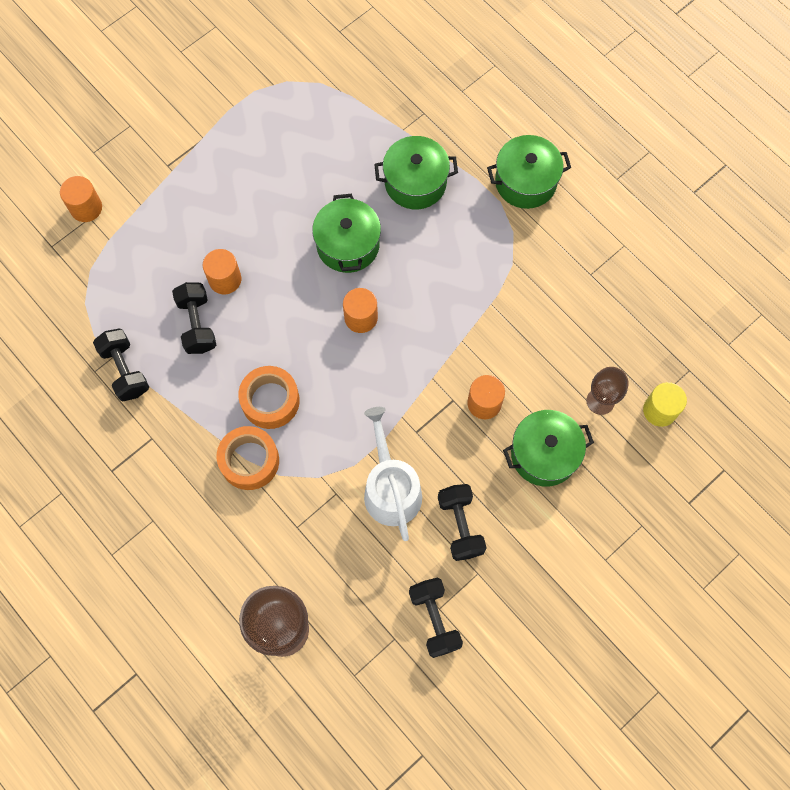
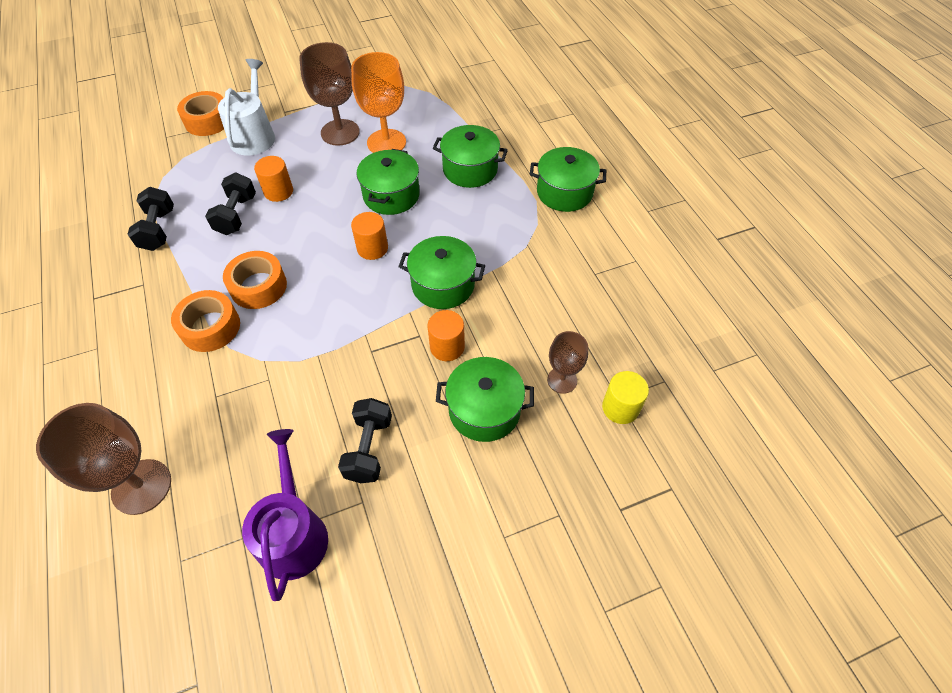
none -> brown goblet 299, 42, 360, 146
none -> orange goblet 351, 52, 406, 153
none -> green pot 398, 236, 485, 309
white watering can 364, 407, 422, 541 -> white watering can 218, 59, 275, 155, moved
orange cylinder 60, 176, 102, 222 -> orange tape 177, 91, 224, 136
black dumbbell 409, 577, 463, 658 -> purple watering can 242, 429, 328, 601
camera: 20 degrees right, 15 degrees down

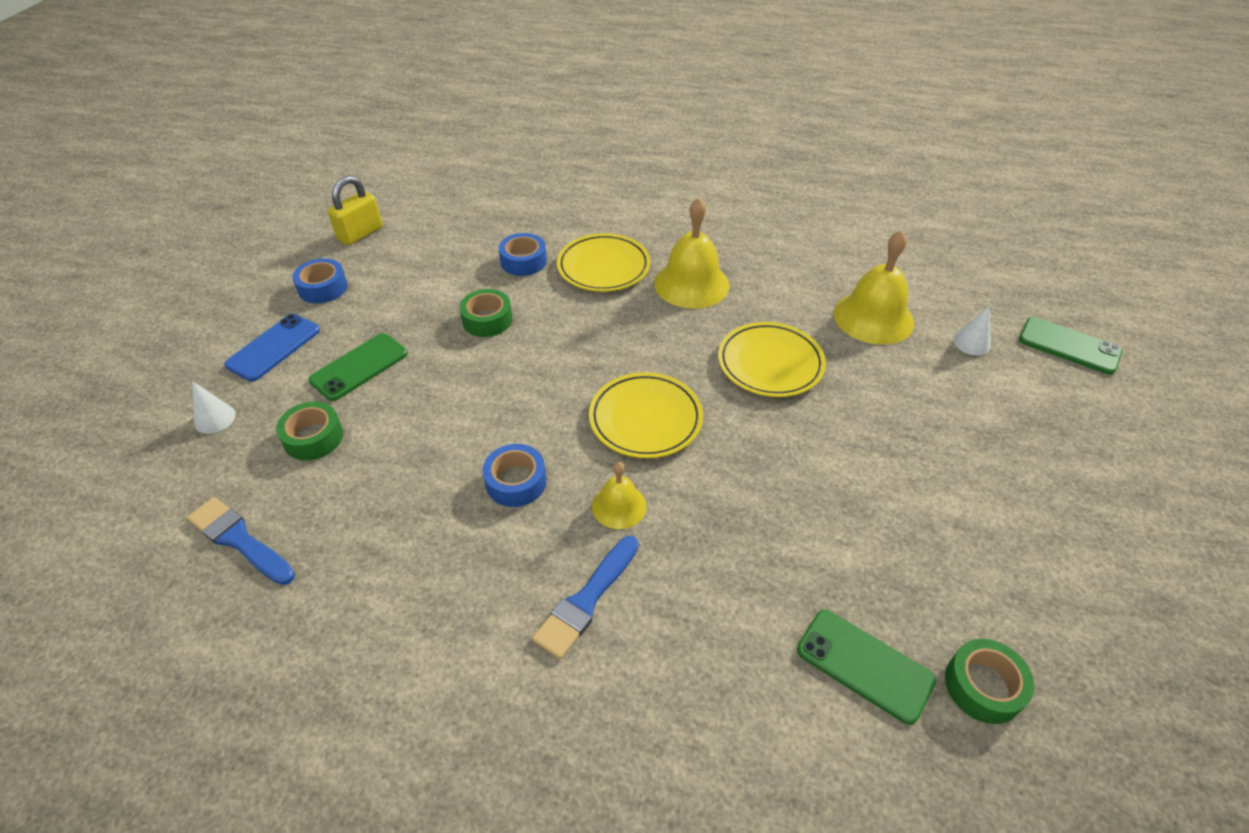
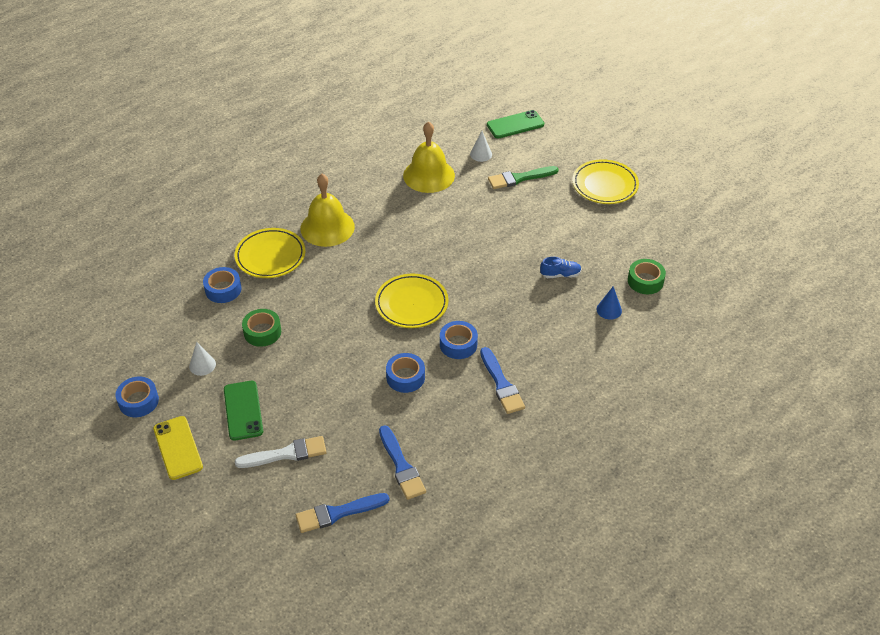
yellow padlock 328, 175, 383, 246 -> none
none -> blue brush 379, 425, 426, 500
none -> green brush 488, 166, 559, 189
none -> blue shoe 540, 257, 582, 278
white cone 192, 381, 236, 434 -> white cone 189, 342, 216, 376, moved
yellow plate 718, 322, 826, 397 -> yellow plate 572, 159, 639, 204, moved
green tape 276, 401, 343, 461 -> white brush 235, 436, 327, 468
yellow bell 592, 462, 647, 529 -> blue tape 440, 321, 478, 359
green phone 797, 610, 936, 725 -> blue cone 596, 286, 622, 320
blue phone 224, 314, 320, 382 -> yellow phone 153, 416, 203, 480
camera: 55 degrees left, 0 degrees up

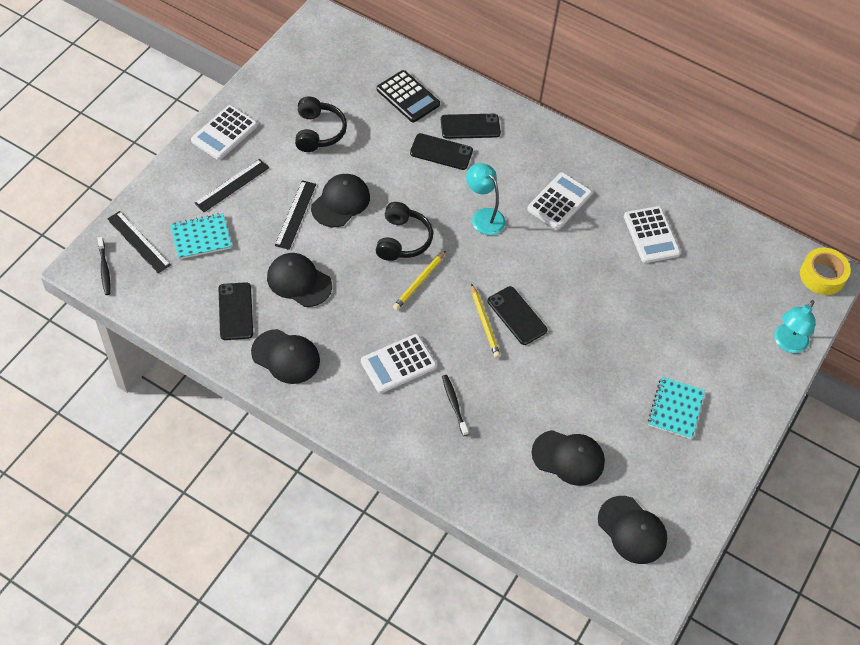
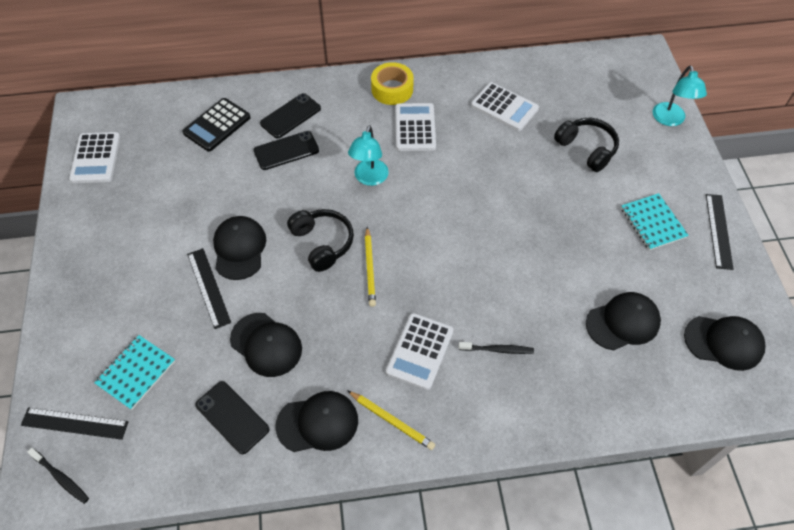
black phone 488, 286, 547, 345 -> none
white calculator 191, 105, 258, 160 -> white calculator 69, 132, 120, 183, moved
black ruler 195, 159, 269, 212 -> black ruler 706, 194, 733, 270, moved
black headphones 295, 96, 347, 152 -> black headphones 554, 118, 619, 172, moved
yellow pencil 471, 284, 501, 358 -> yellow pencil 347, 390, 435, 450, moved
yellow tape 800, 247, 851, 295 -> yellow tape 371, 62, 414, 105, moved
black cap 267, 253, 332, 307 -> black cap 230, 313, 302, 377, 135 degrees counterclockwise
black calculator 377, 70, 440, 122 -> black calculator 182, 98, 251, 152, 120 degrees clockwise
black toothbrush 442, 375, 468, 436 -> black toothbrush 459, 342, 534, 354, 150 degrees clockwise
turquoise lamp 466, 163, 506, 235 -> turquoise lamp 348, 125, 389, 186, 90 degrees counterclockwise
camera: 35 degrees left, 0 degrees up

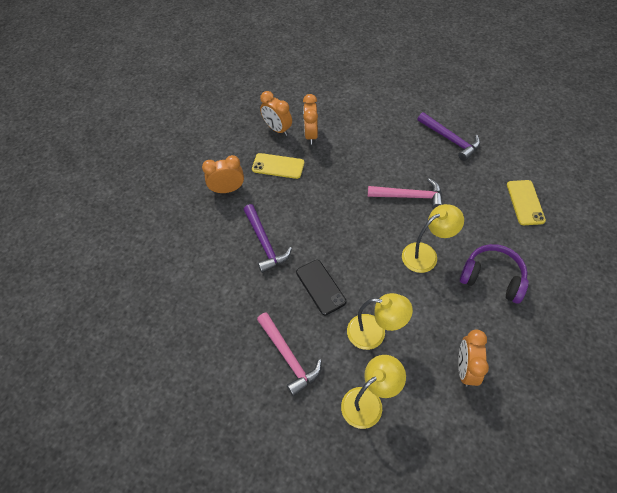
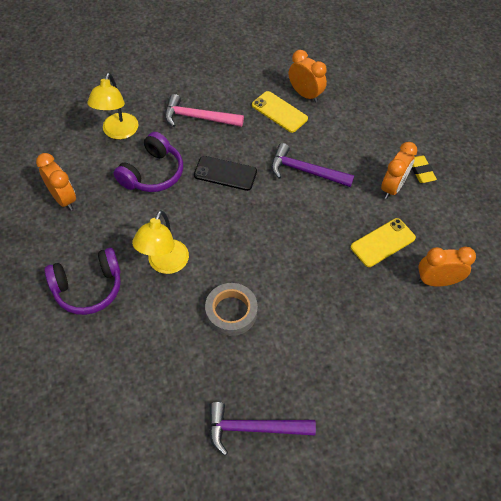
none -> yellow eraser 412, 156, 437, 183
orange clock 303, 94, 318, 145 -> orange clock 289, 50, 327, 103, moved
yellow phone 507, 180, 546, 225 -> yellow phone 252, 91, 308, 133, moved
yellow lamp 347, 293, 413, 350 -> purple headphones 114, 132, 183, 192
pink hammer 368, 178, 443, 209 -> grey tape 205, 283, 258, 336
camera: 130 degrees right, 0 degrees up

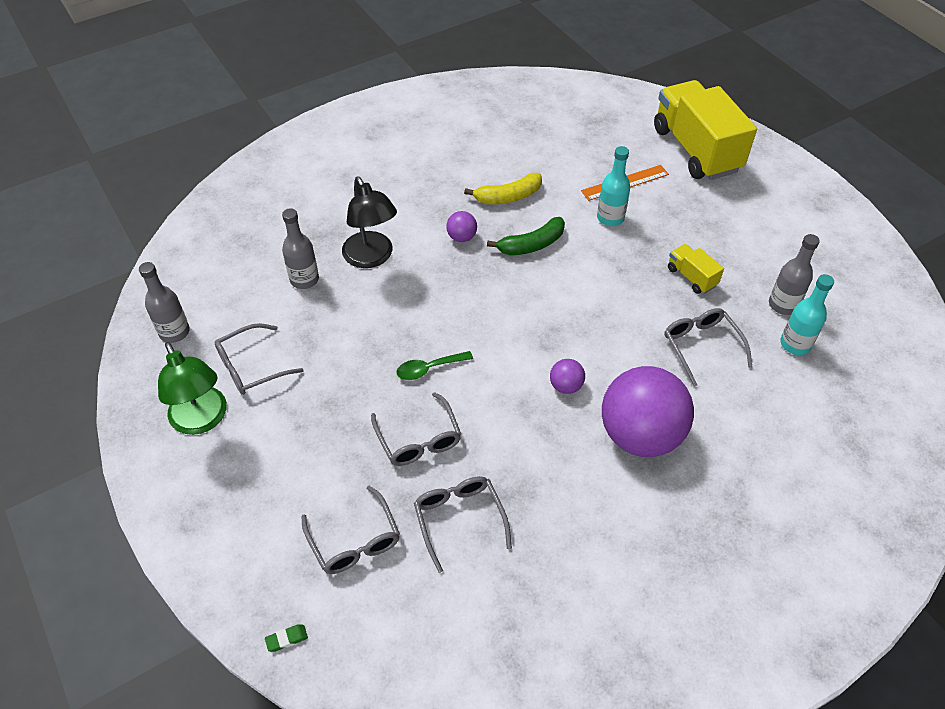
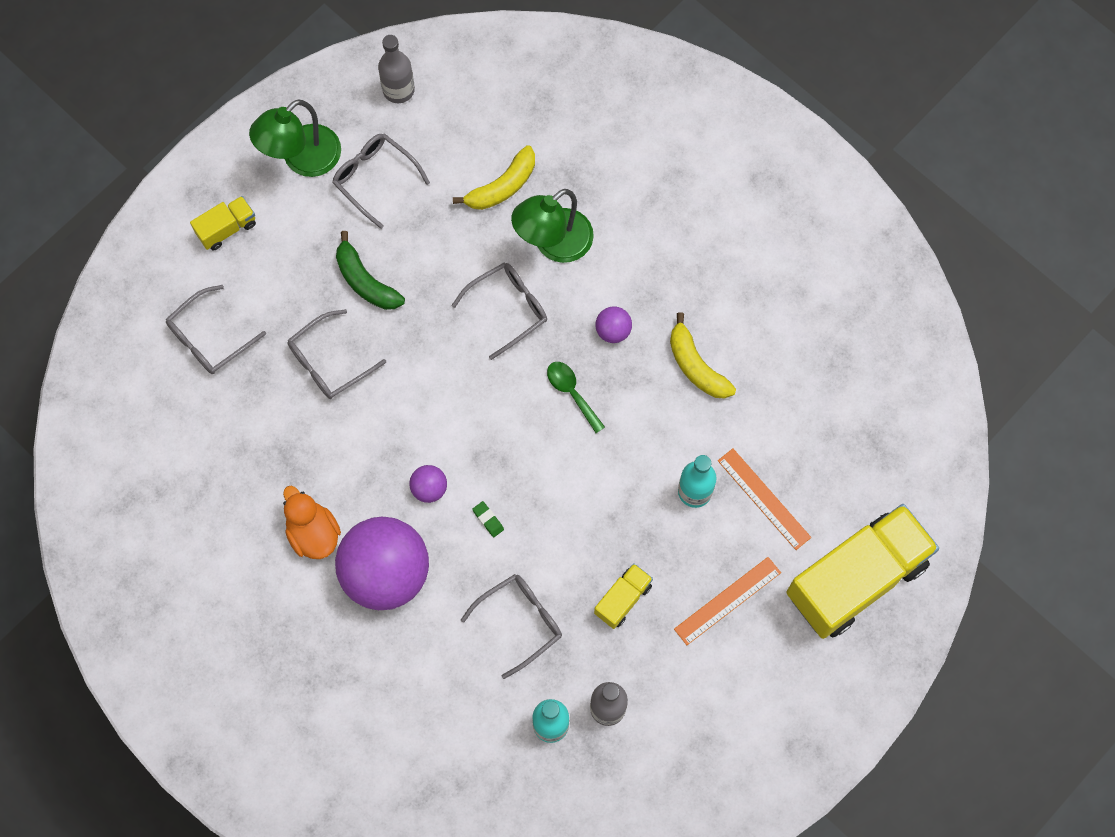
none -> yellow truck 190, 196, 256, 250
none -> orange duck 283, 486, 341, 559
none -> orange ruler 674, 557, 781, 645
green eraser 265, 624, 308, 652 -> green eraser 472, 501, 504, 537, moved
green spoon 396, 351, 473, 380 -> green spoon 547, 362, 605, 433, moved
grey glasses 414, 476, 512, 573 -> grey glasses 452, 262, 547, 360, moved
green banana 487, 217, 565, 255 -> green banana 336, 231, 405, 310, moved
grey bottle 282, 208, 319, 289 -> yellow banana 453, 145, 535, 210
black lamp 342, 176, 397, 268 -> green lamp 511, 189, 594, 263
camera: 75 degrees right, 20 degrees up

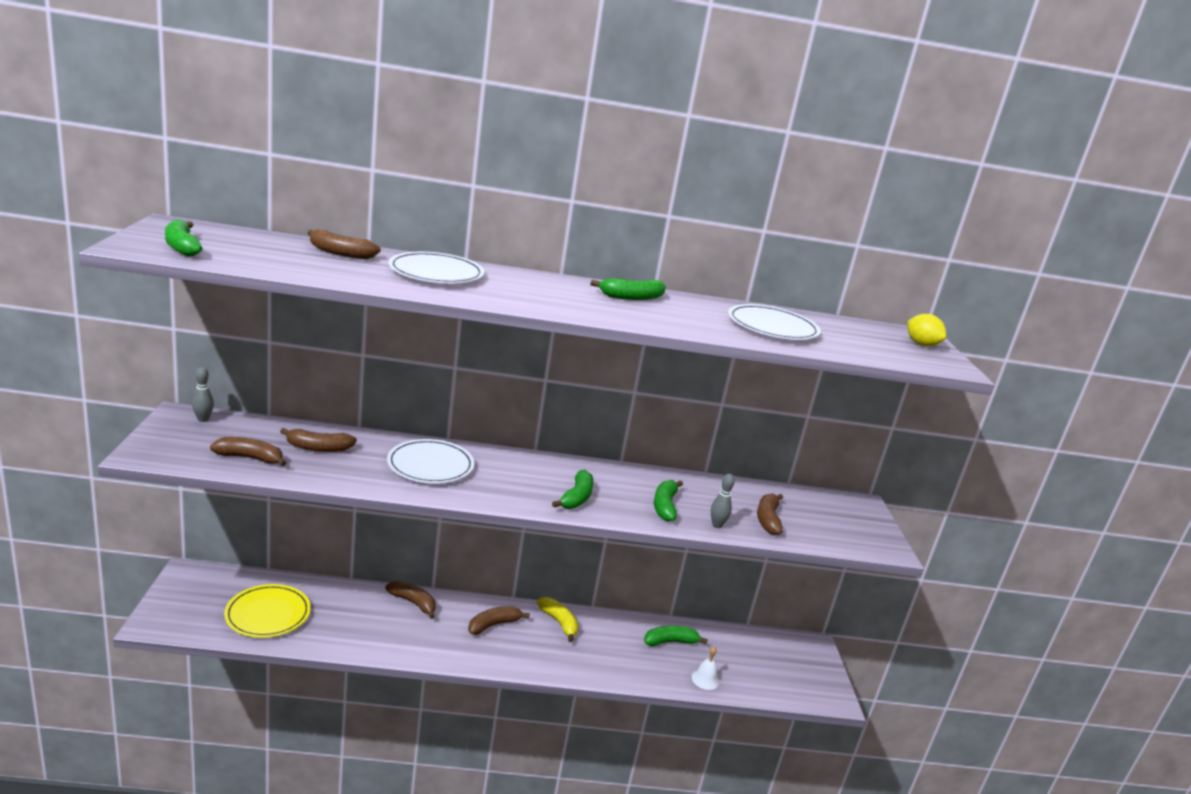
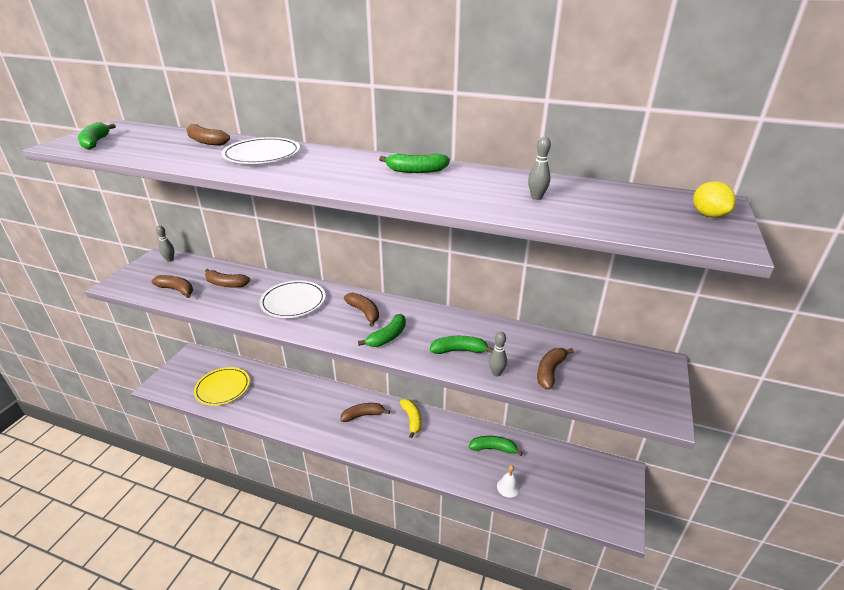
brown banana 385, 580, 436, 619 -> brown banana 344, 293, 379, 327, moved
white plate 728, 304, 821, 340 -> grey bowling pin 528, 136, 551, 200
green banana 654, 480, 683, 522 -> green banana 430, 336, 494, 354, 60 degrees clockwise
camera: 25 degrees right, 10 degrees up

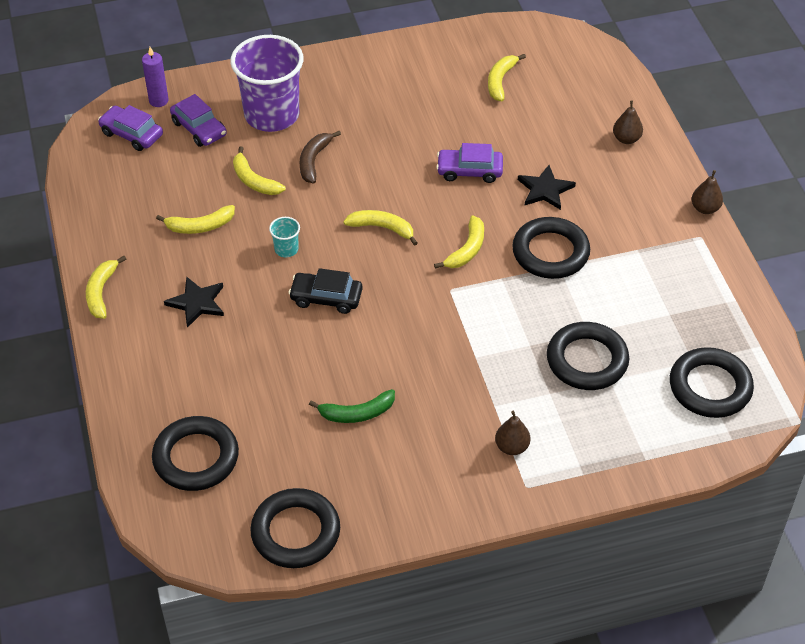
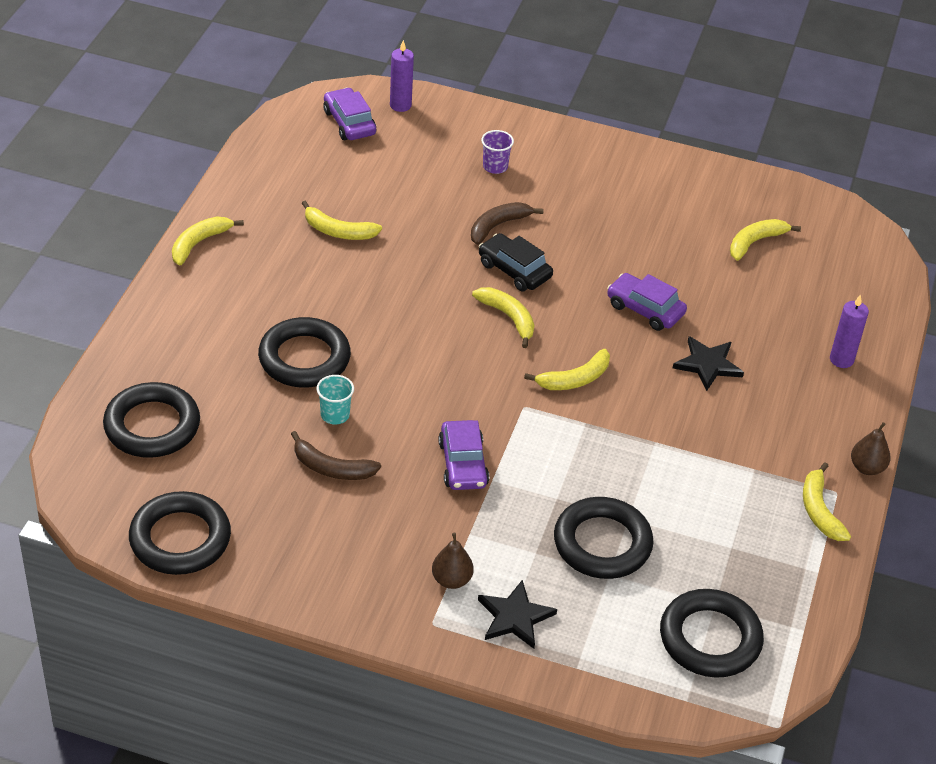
black star 164, 276, 224, 328 -> black star 478, 580, 557, 649, moved
purple car 170, 94, 227, 147 -> purple car 438, 420, 489, 490, moved
yellow banana 233, 146, 286, 195 -> yellow banana 803, 462, 851, 541, moved
turquoise cup 269, 217, 300, 257 -> turquoise cup 317, 375, 354, 425, moved
black car 288, 268, 362, 314 -> black car 479, 233, 553, 291, moved
black ring 512, 217, 590, 279 -> black ring 258, 317, 351, 388, moved
brown pear 613, 100, 643, 144 -> purple candle 830, 294, 869, 368
green banana 309, 389, 395, 423 -> brown banana 291, 431, 381, 480
purple cup 231, 35, 304, 132 -> purple cup 481, 130, 514, 174, x0.40
camera: 30 degrees right, 5 degrees down

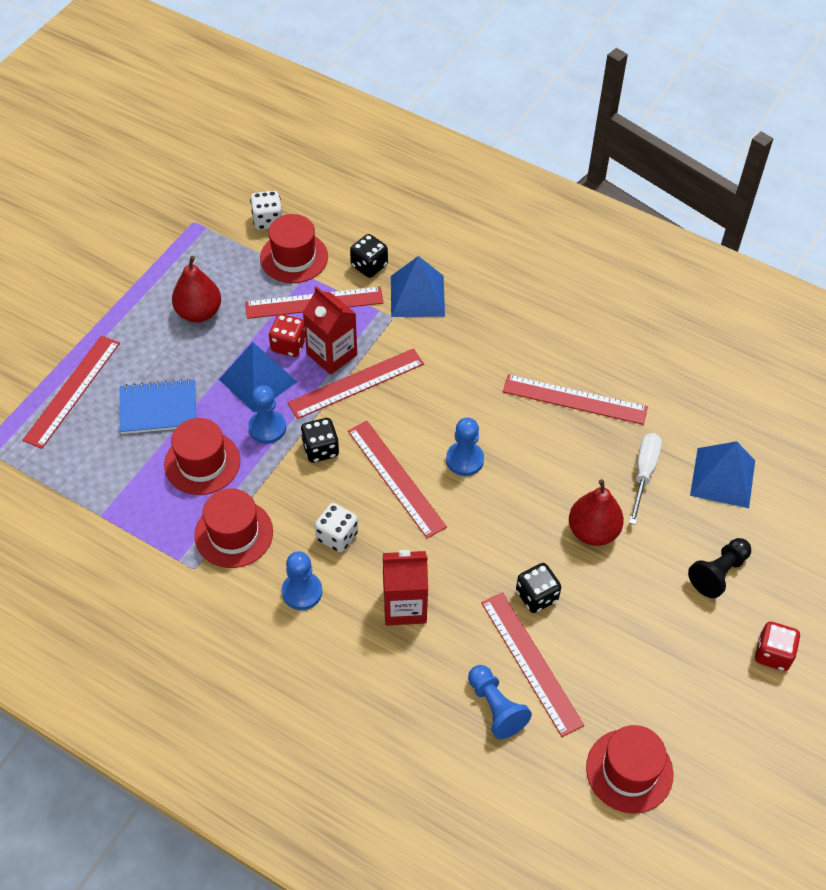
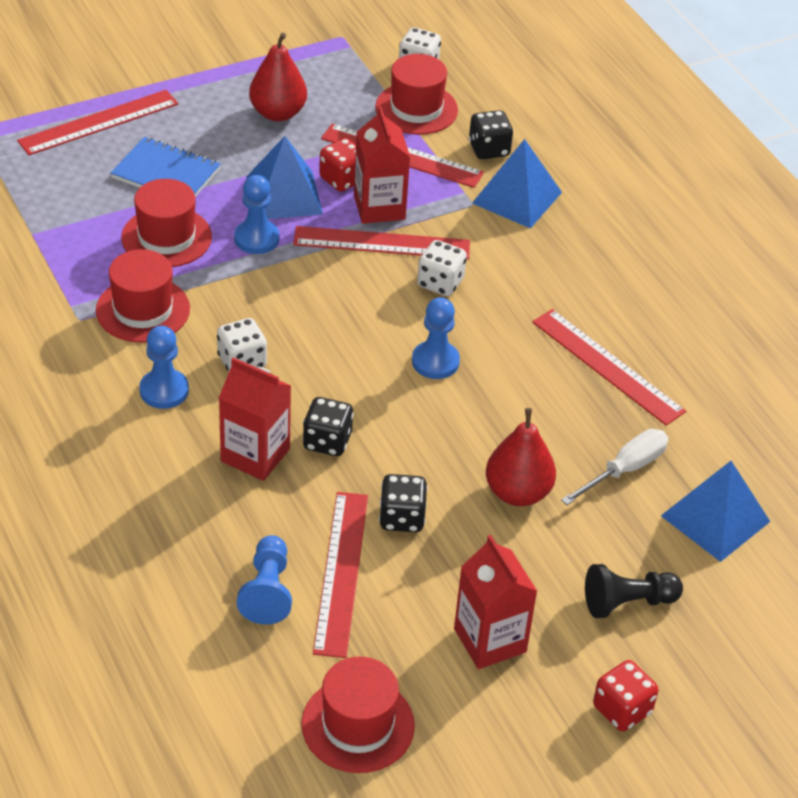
red ruler 348, 421, 447, 538 -> none
none -> white dice 417, 240, 467, 296
none -> red carton 454, 535, 537, 669
black dice 301, 418, 339, 463 -> black dice 303, 397, 354, 456, moved
camera: 30 degrees right, 10 degrees down

